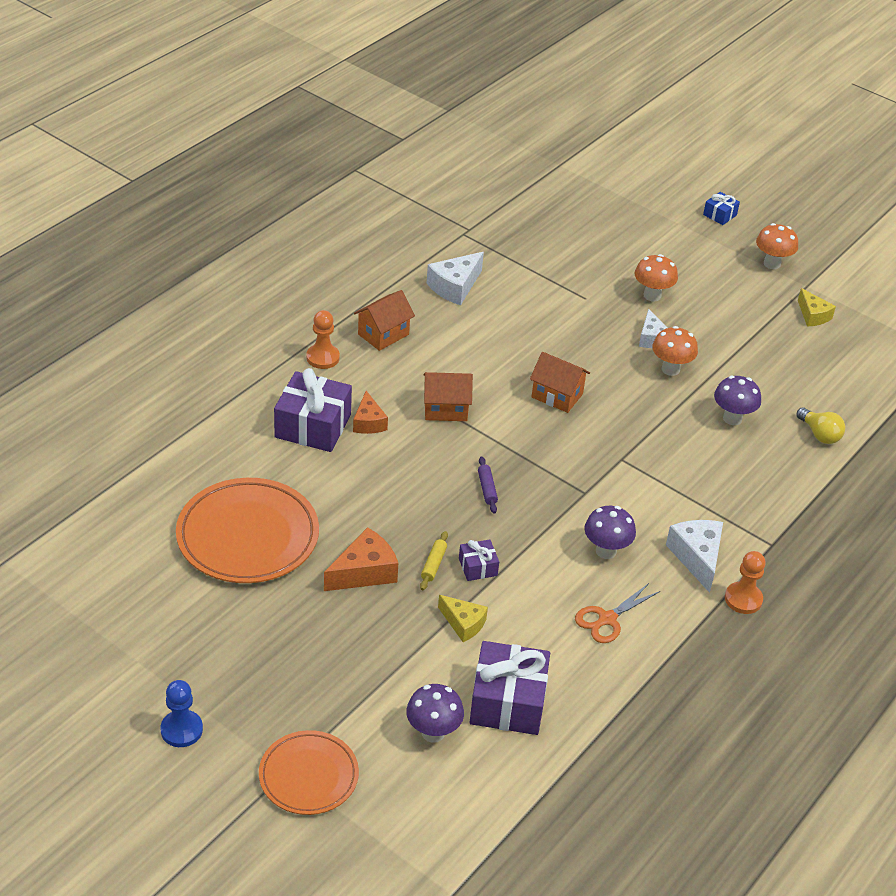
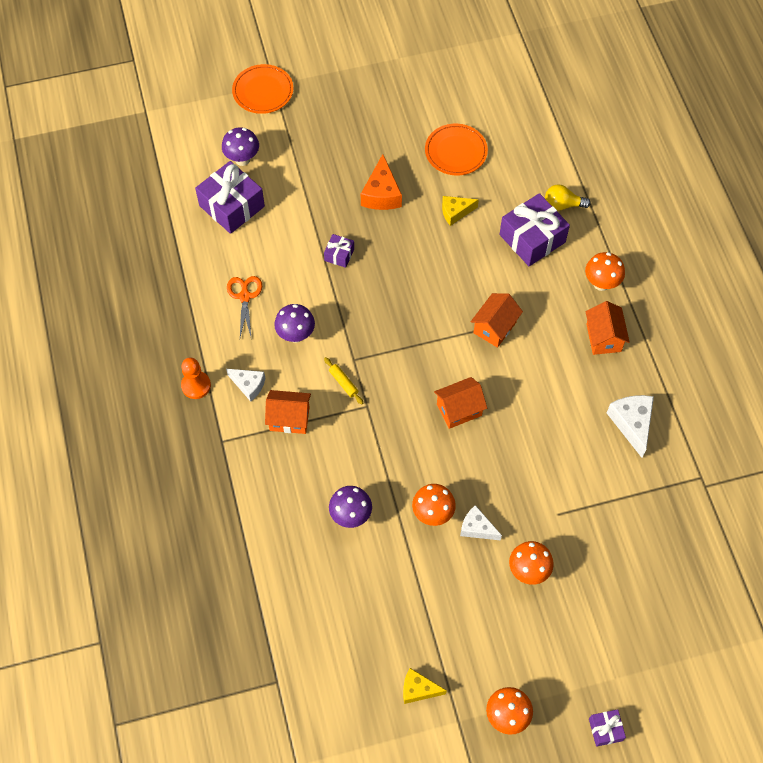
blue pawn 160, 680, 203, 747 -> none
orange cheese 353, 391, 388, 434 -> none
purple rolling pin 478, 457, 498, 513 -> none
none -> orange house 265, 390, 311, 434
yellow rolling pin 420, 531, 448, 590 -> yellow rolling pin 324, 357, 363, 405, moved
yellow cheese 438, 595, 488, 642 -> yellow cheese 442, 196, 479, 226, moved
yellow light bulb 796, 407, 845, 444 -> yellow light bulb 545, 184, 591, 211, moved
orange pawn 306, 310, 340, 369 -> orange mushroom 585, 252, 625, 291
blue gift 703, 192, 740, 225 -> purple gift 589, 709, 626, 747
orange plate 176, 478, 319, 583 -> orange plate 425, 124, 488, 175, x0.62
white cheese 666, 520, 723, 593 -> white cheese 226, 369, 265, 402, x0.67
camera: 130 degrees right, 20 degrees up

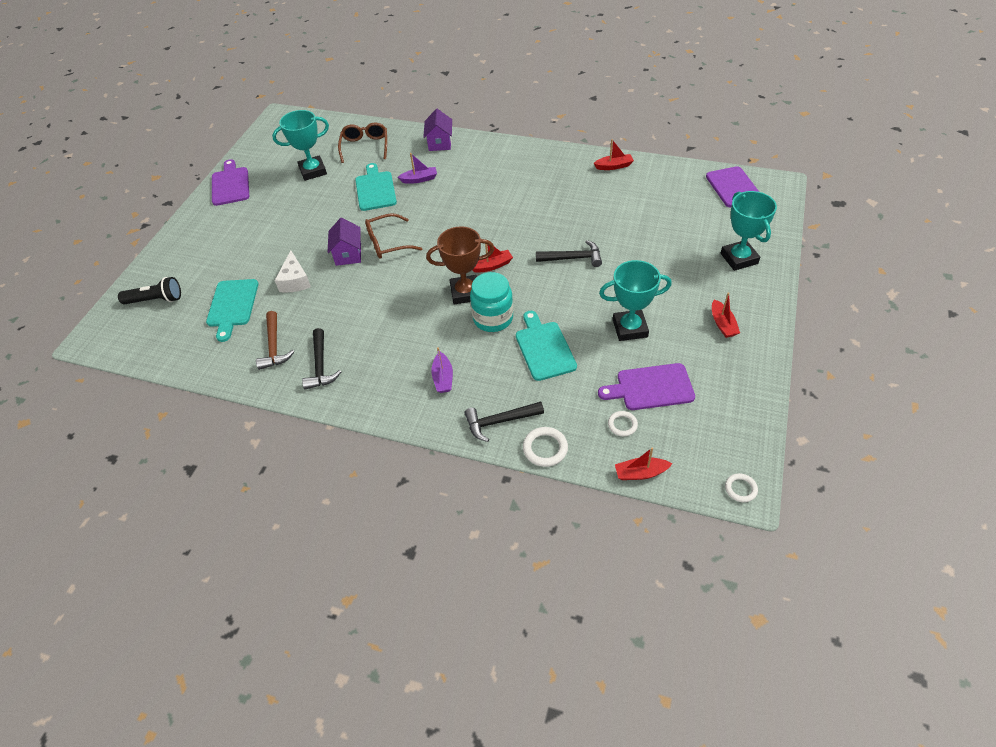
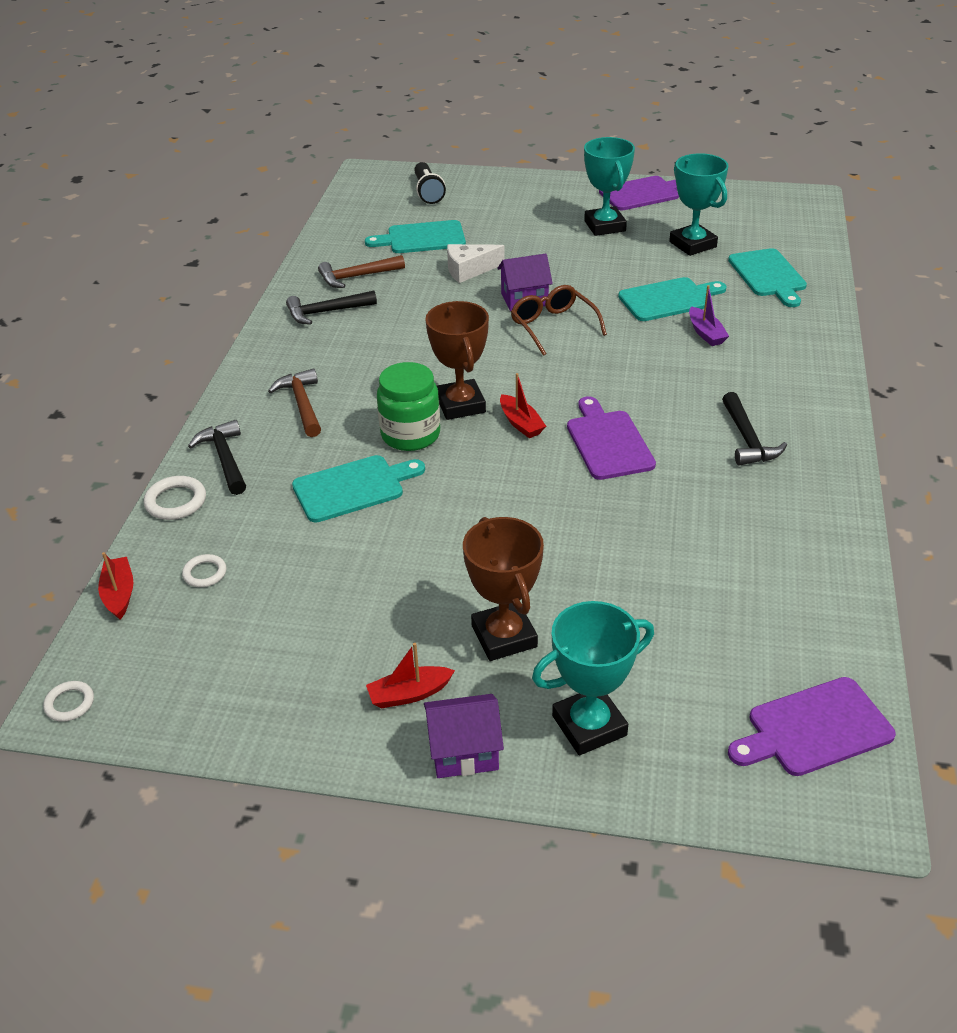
red boat 593, 139, 634, 170 -> none
none -> brown trophy 463, 517, 544, 661
purple house 423, 109, 452, 151 -> purple house 424, 694, 504, 778, moved
black hammer 536, 240, 602, 267 -> black hammer 722, 392, 787, 466, moved
purple cutting board 598, 363, 695, 410 -> purple cutting board 567, 396, 656, 480, moved
turquoise trophy 599, 260, 672, 341 -> turquoise trophy 584, 137, 635, 236, moved
brown glasses 338, 123, 387, 163 -> turquoise cutting board 728, 248, 807, 307
purple boat 431, 347, 453, 393 -> brown hammer 268, 368, 321, 437
turquoise jar 470, 272, 513, 332 -> green jar 377, 362, 440, 451
camera: 80 degrees right, 10 degrees down

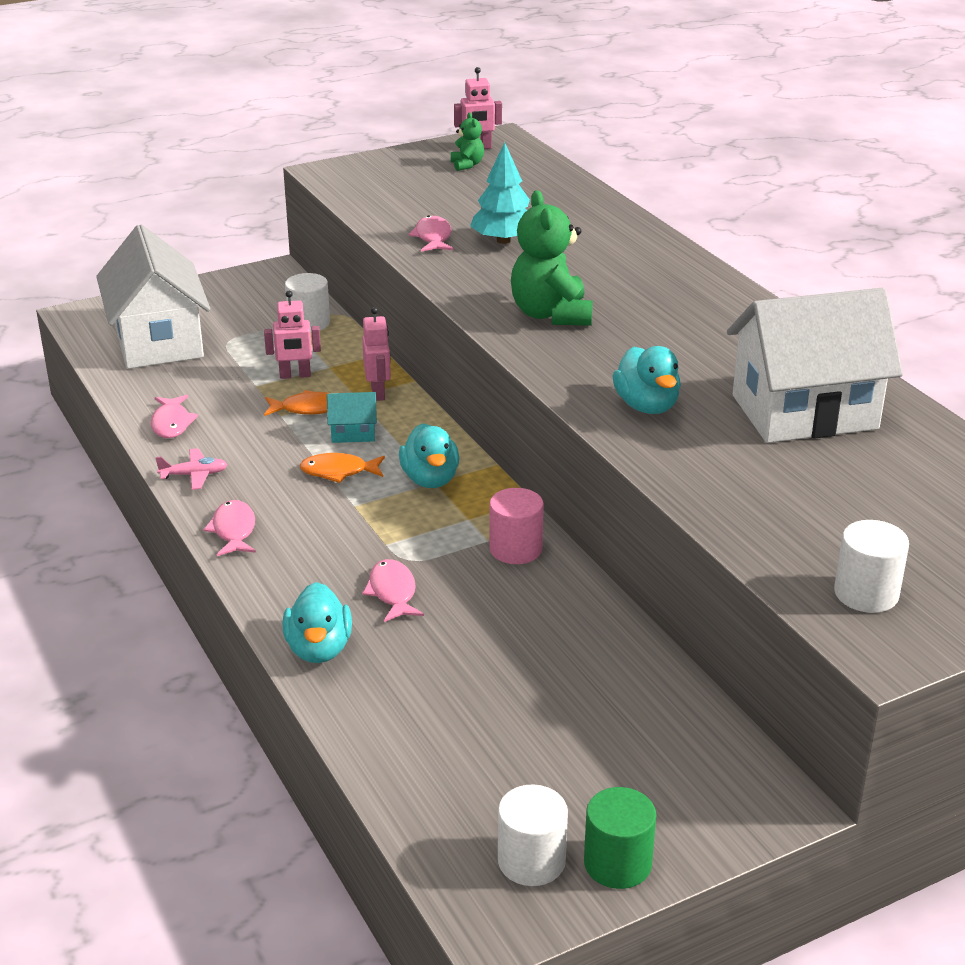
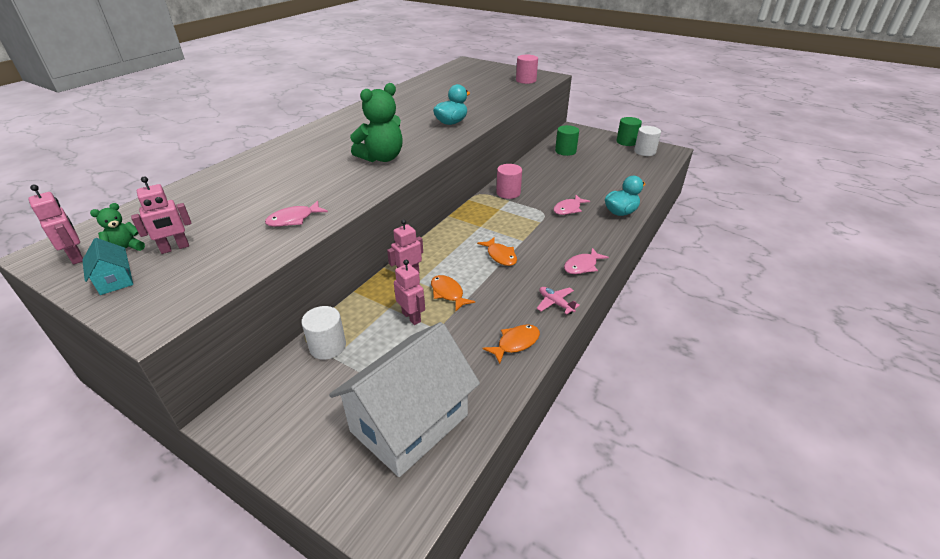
turquoise duck 399, 423, 459, 488 -> none
turquoise tree 470, 142, 530, 244 -> none
white house 727, 288, 903, 443 -> none
none -> pink robot 131, 177, 192, 254
none -> green cylinder 555, 125, 579, 156
turquoise house 327, 392, 377, 443 -> turquoise house 82, 238, 133, 295, moved
pink fish 151, 395, 198, 438 -> orange fish 483, 324, 540, 364
white cylinder 834, 520, 909, 613 -> pink cylinder 516, 55, 538, 84
camera: 120 degrees left, 5 degrees up

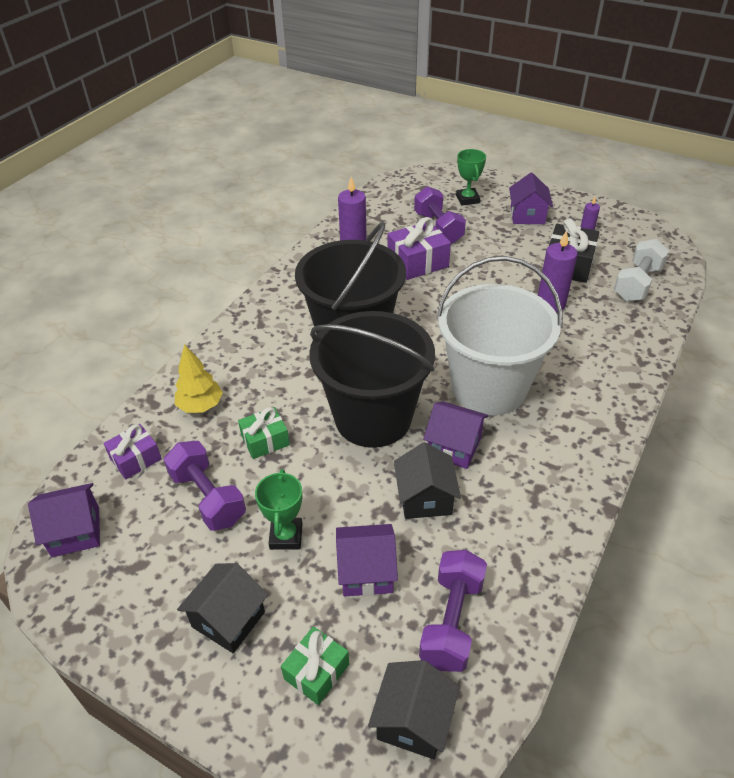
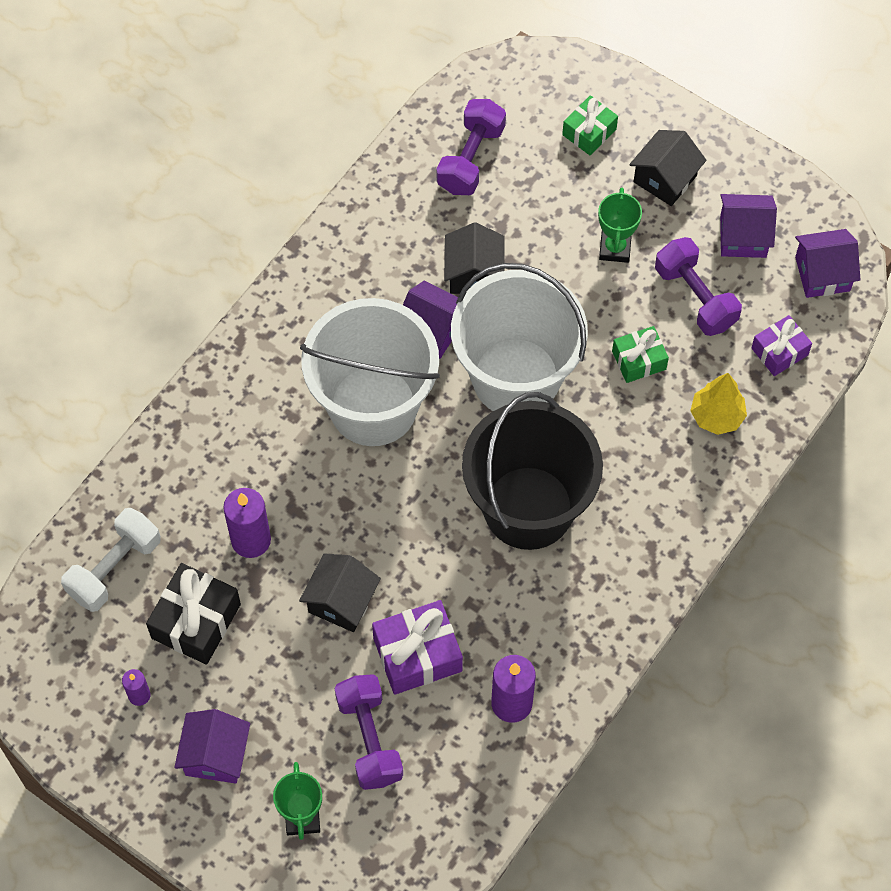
purple house 336, 524, 398, 597 -> purple house 720, 194, 777, 258, moved
black house 368, 660, 460, 759 -> black house 299, 553, 381, 632, moved
black bucket 309, 311, 435, 448 -> white bucket 451, 263, 588, 411
camera: 175 degrees left, 20 degrees up

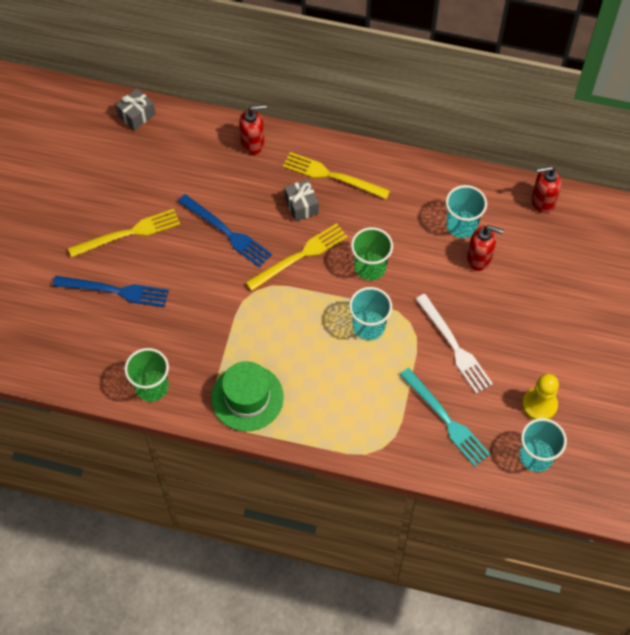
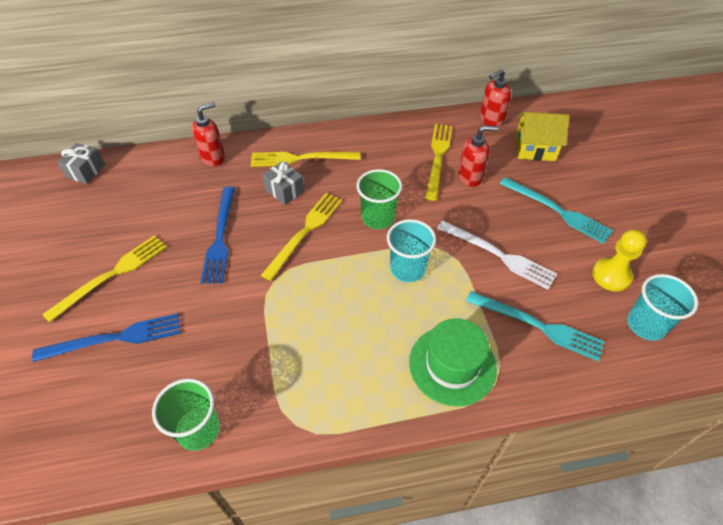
none -> turquoise fork 500, 177, 613, 244
none -> yellow house 516, 112, 569, 161
green hat 211, 361, 284, 431 -> green hat 409, 318, 497, 406, moved
turquoise cup 446, 185, 487, 238 -> yellow fork 425, 124, 452, 201
blue fork 178, 194, 272, 267 -> blue fork 200, 187, 235, 284, 75 degrees clockwise
camera: 25 degrees left, 10 degrees down

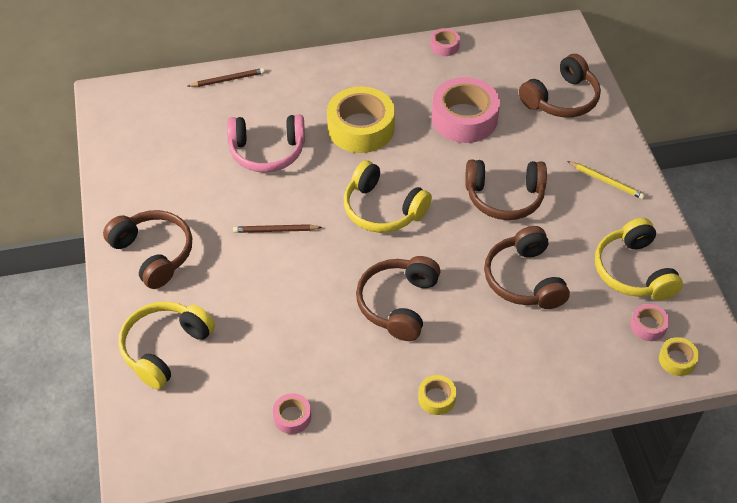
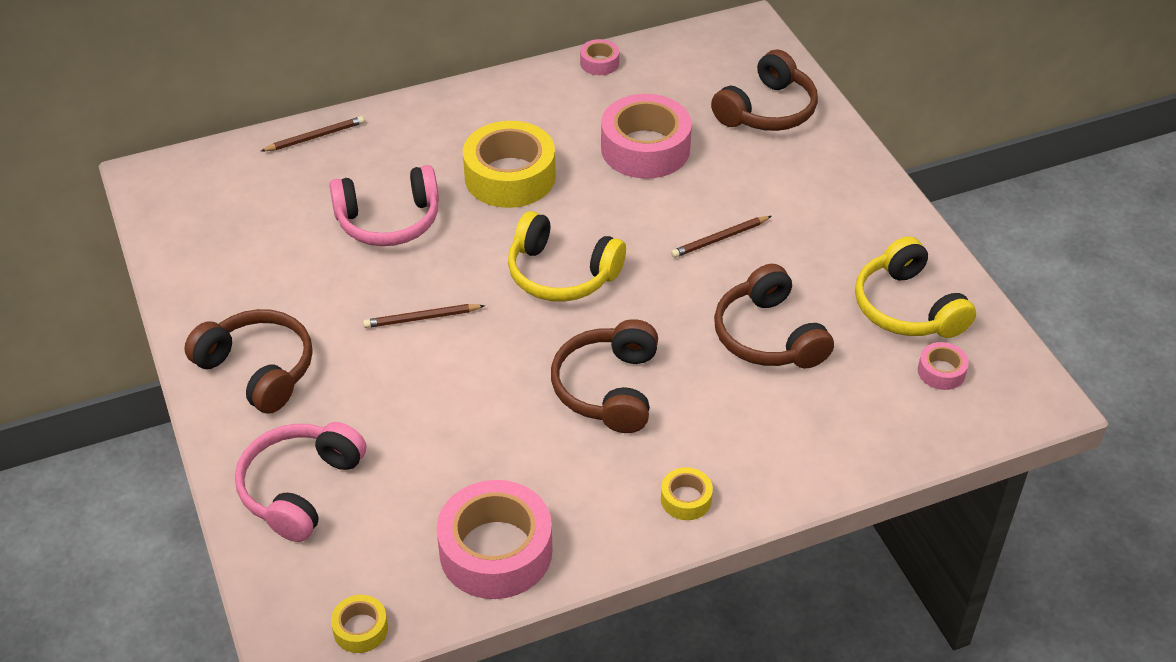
yellow pencil 567, 161, 645, 199 -> none
yellow tape 659, 337, 699, 376 -> yellow tape 331, 595, 388, 653, moved
brown headphones 465, 159, 547, 220 -> brown pencil 671, 216, 771, 258
yellow headphones 118, 301, 215, 389 -> pink headphones 235, 422, 366, 542
pink tape 273, 393, 311, 434 -> pink tape 437, 480, 553, 599, x2.16
camera: 10 degrees left, 5 degrees down

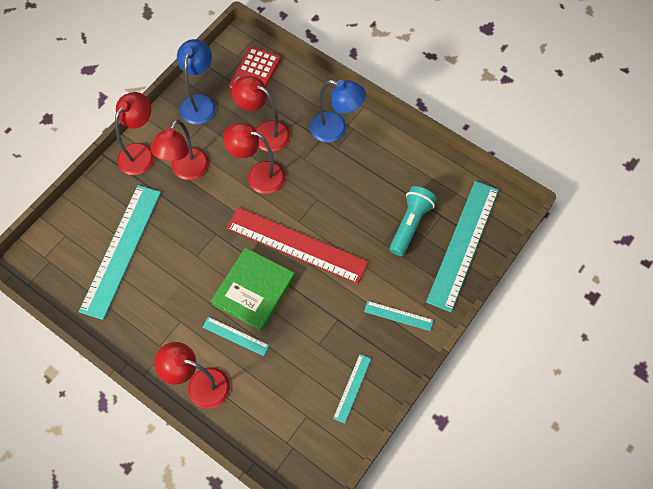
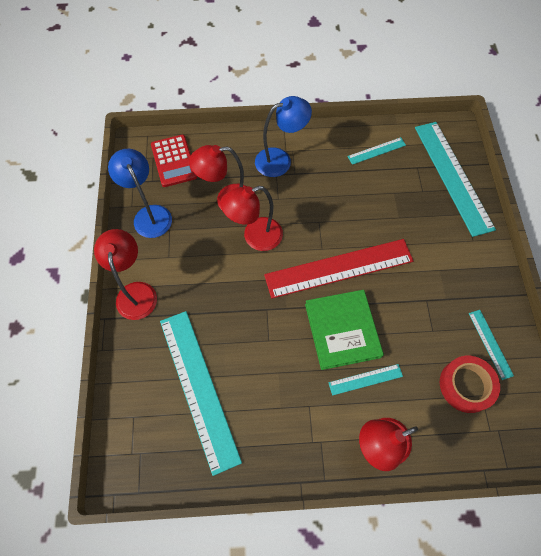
red lamp 150, 120, 209, 180 -> none
turquoise flashlight 389, 186, 437, 256 -> none
none -> red tape 440, 356, 500, 413
turquoise ruler 364, 301, 433, 331 -> turquoise ruler 347, 137, 406, 165, moved
camera: 40 degrees left, 0 degrees up

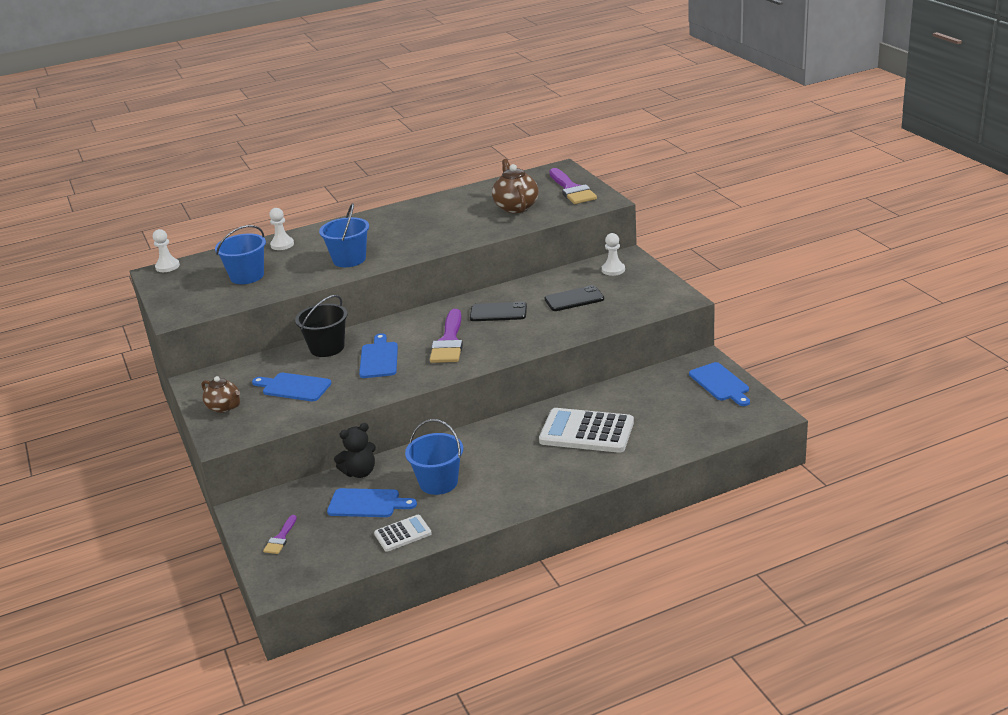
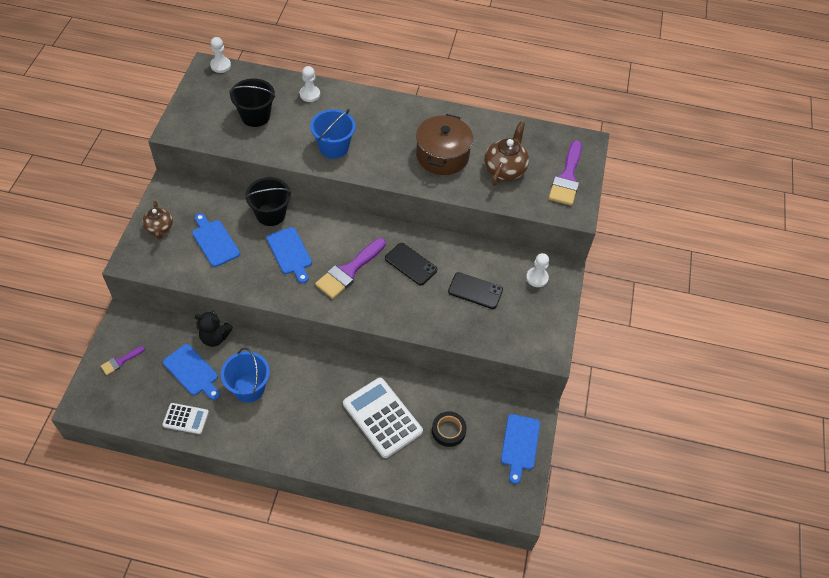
none -> brown pot 416, 114, 473, 175
none -> black tape 432, 411, 467, 447
blue bucket 215, 225, 266, 284 -> black bucket 229, 78, 275, 127
blue cutting board 359, 333, 398, 378 -> blue cutting board 267, 227, 312, 283, 120 degrees clockwise
camera: 30 degrees right, 25 degrees up

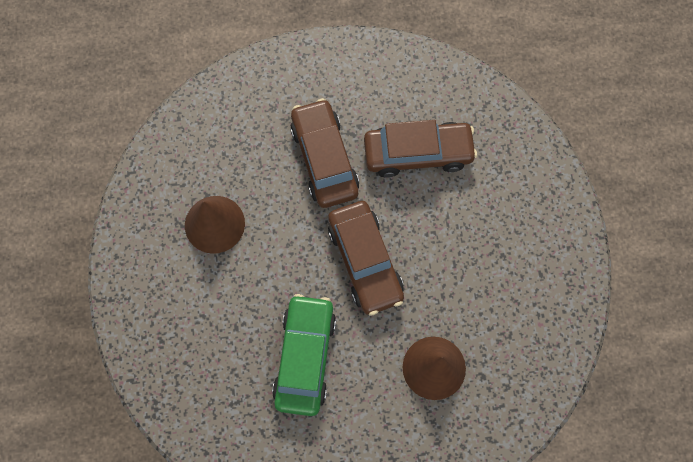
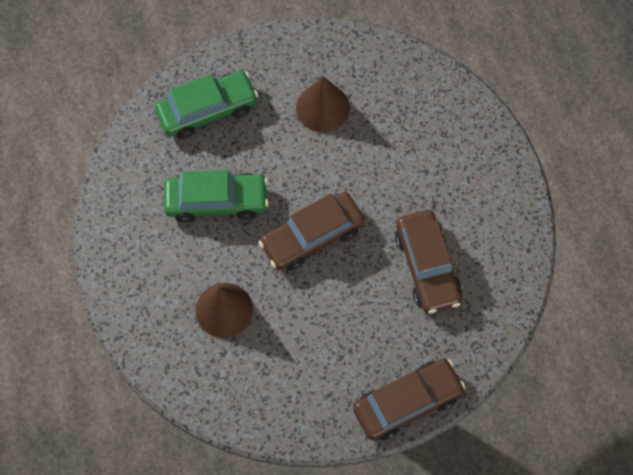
none -> green car 155, 71, 258, 139
brown car 290, 98, 359, 208 -> brown car 353, 359, 466, 440, moved
camera: 80 degrees right, 5 degrees down

